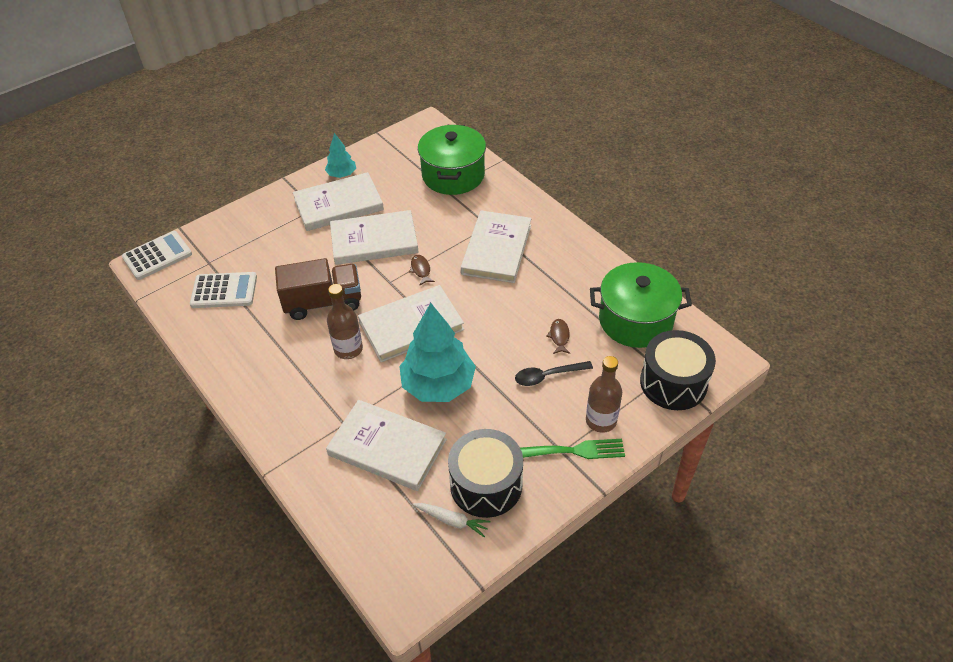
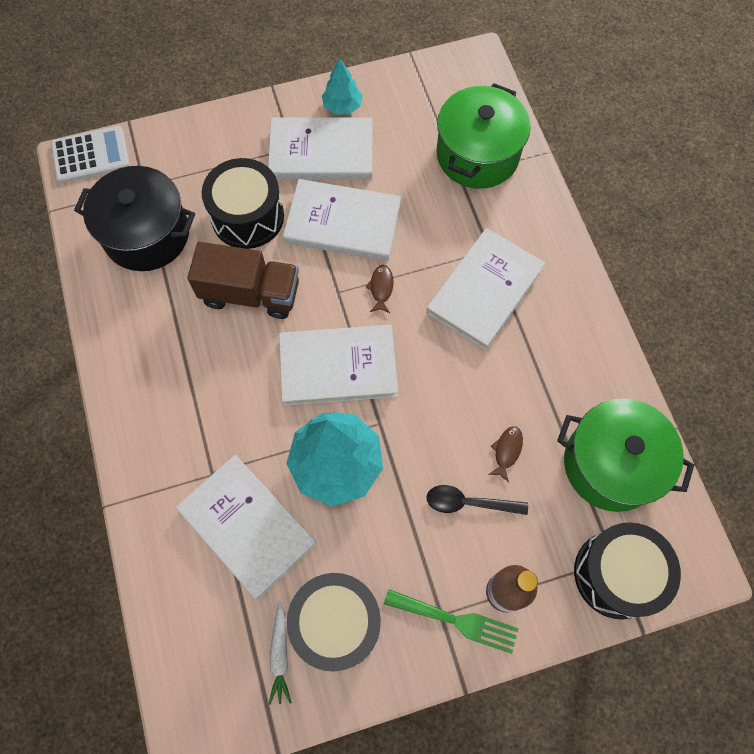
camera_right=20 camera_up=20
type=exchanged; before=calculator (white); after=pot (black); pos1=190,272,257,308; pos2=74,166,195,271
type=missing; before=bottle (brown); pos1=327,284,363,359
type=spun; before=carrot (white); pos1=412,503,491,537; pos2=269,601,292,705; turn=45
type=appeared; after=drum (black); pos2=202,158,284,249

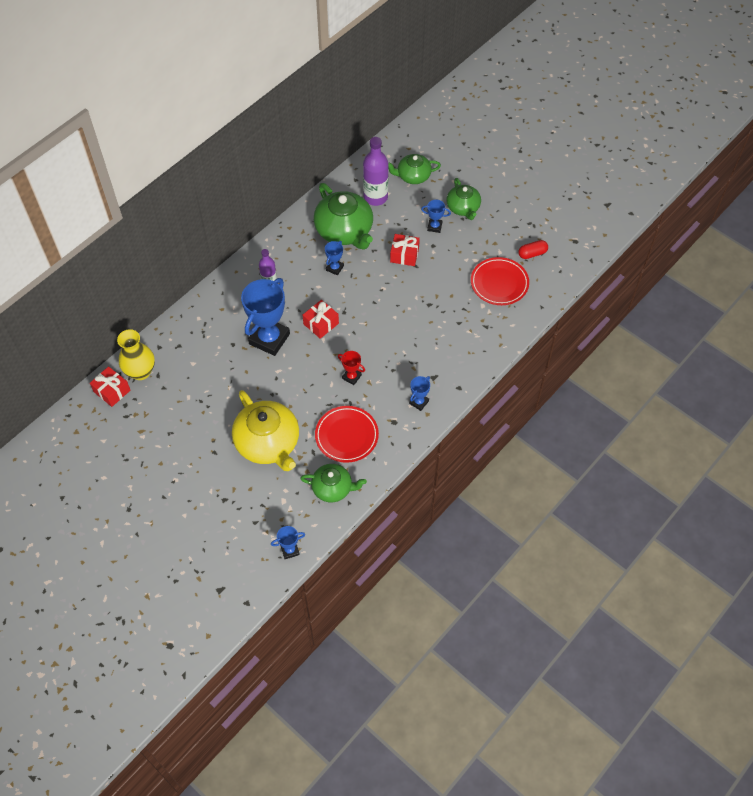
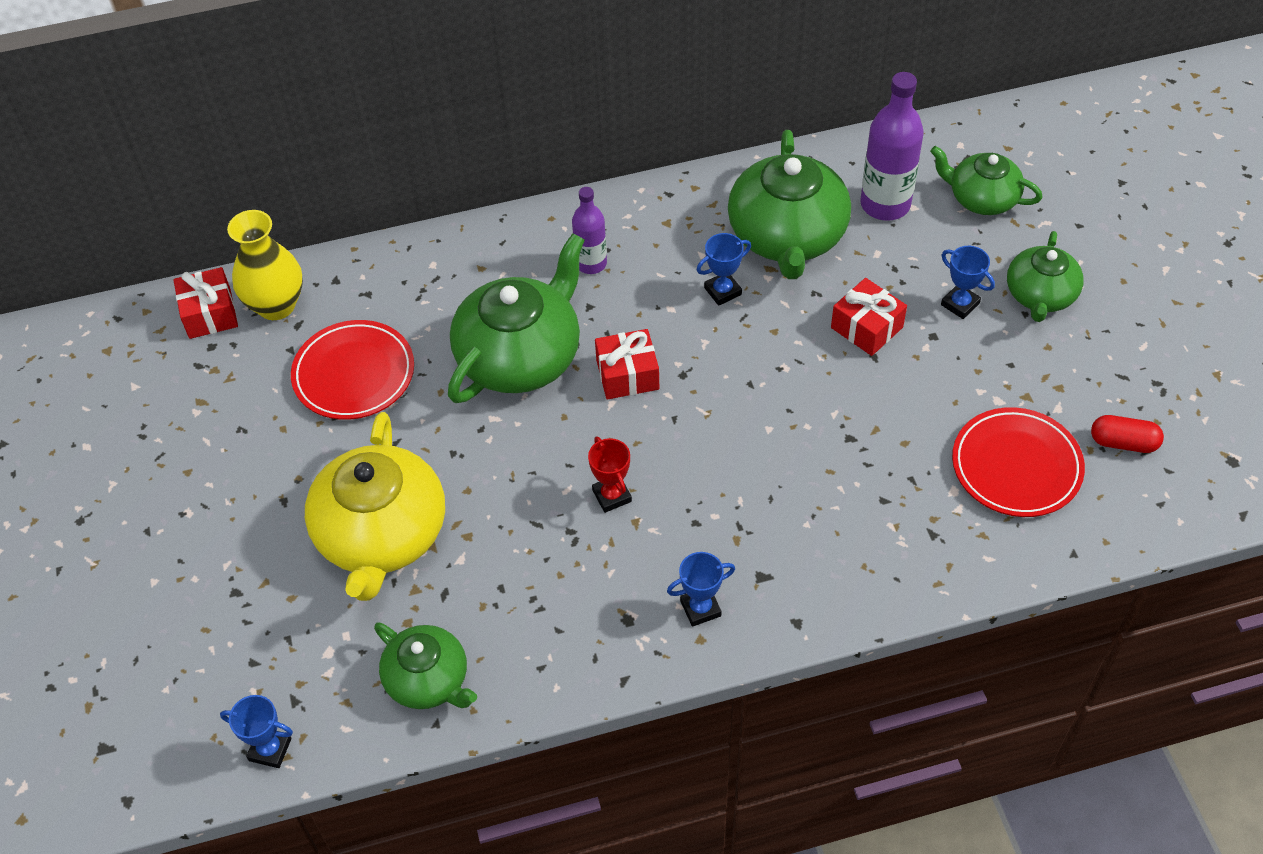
camera_right=35 camera_up=-5
type=exchanged; before=trophy (blue); after=teapot (green); pos1=241,278,290,356; pos2=448,233,585,403
type=relocated; before=plate (red); pos1=315,406,379,463; pos2=291,320,414,420

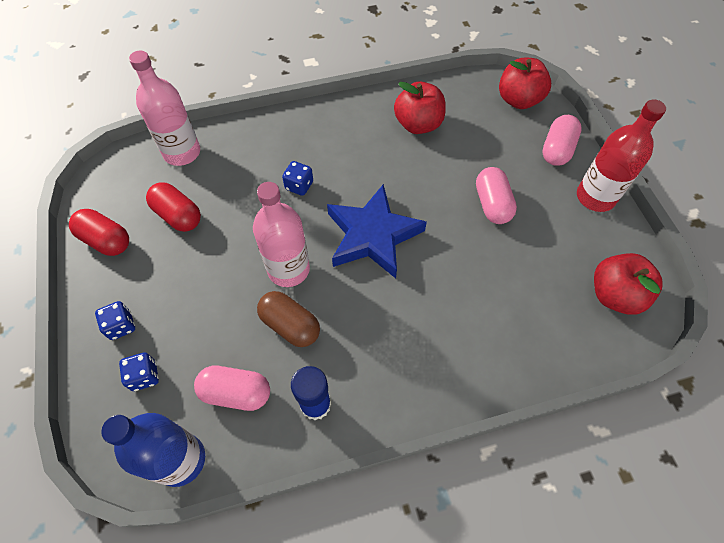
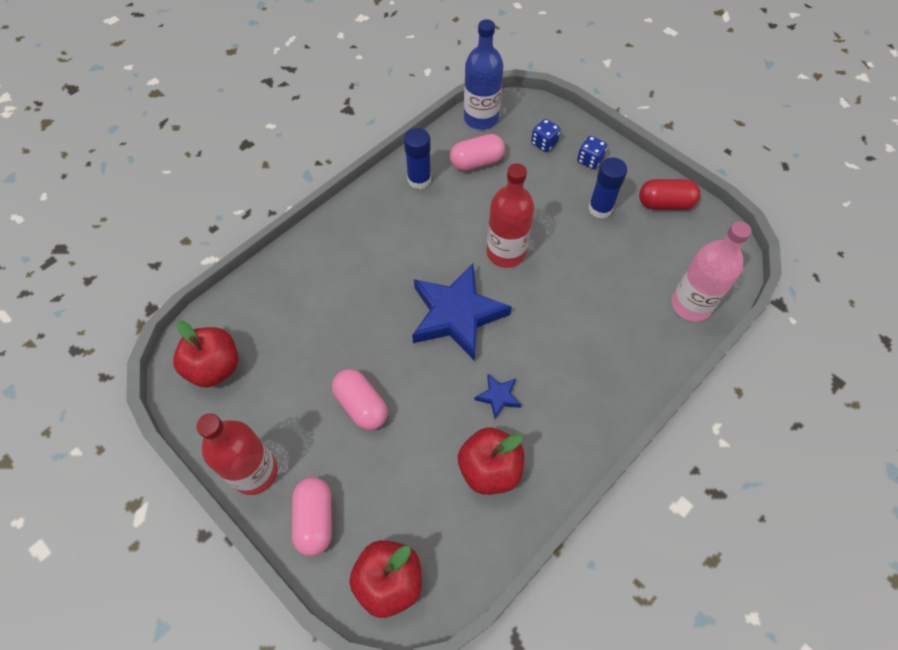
camera_right=150 camera_up=0
type=missing; before=dice (blue); pos1=282,161,313,196
type=missing; before=capsule (red); pos1=146,182,201,232
type=colour; before=bottle (pink); after=bottle (red); pos1=253,182,310,287; pos2=487,163,534,268
type=missing; before=capsule (brown); pos1=257,291,320,347
type=appeared; after=glue stick (blue); pos2=588,157,627,219
type=appeared; after=star (blue); pos2=474,374,521,419

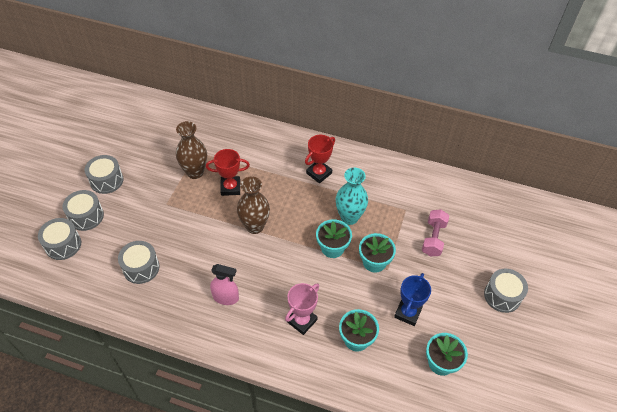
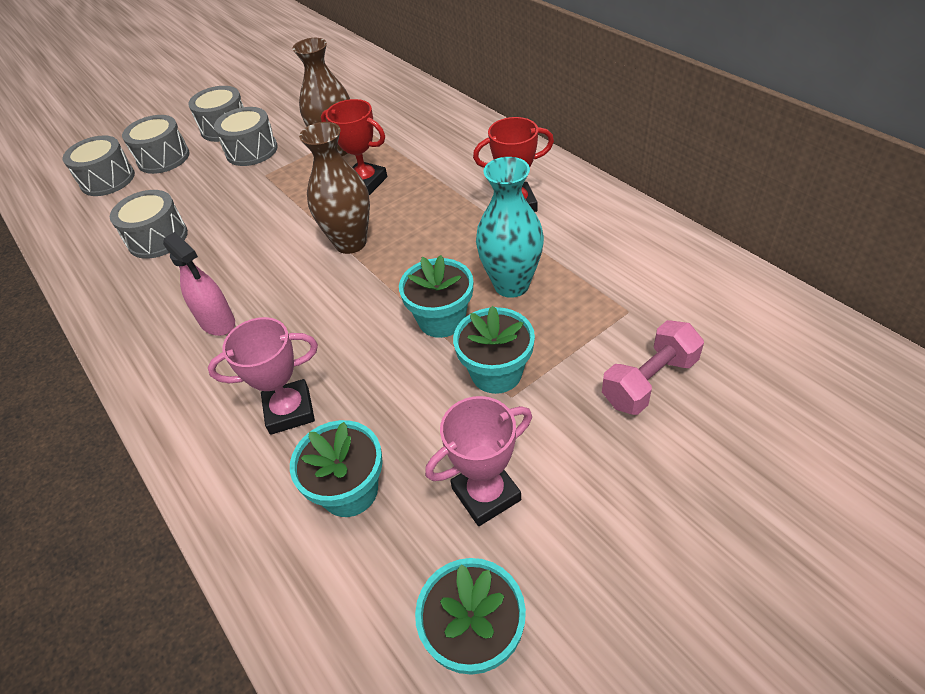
camera_right=40 camera_up=-5
type=relocated; before=drum (grey); pos1=484,269,528,313; pos2=214,107,278,166
type=colour; before=trophy (blue); after=trophy (pink); pos1=394,273,431,326; pos2=425,396,532,526

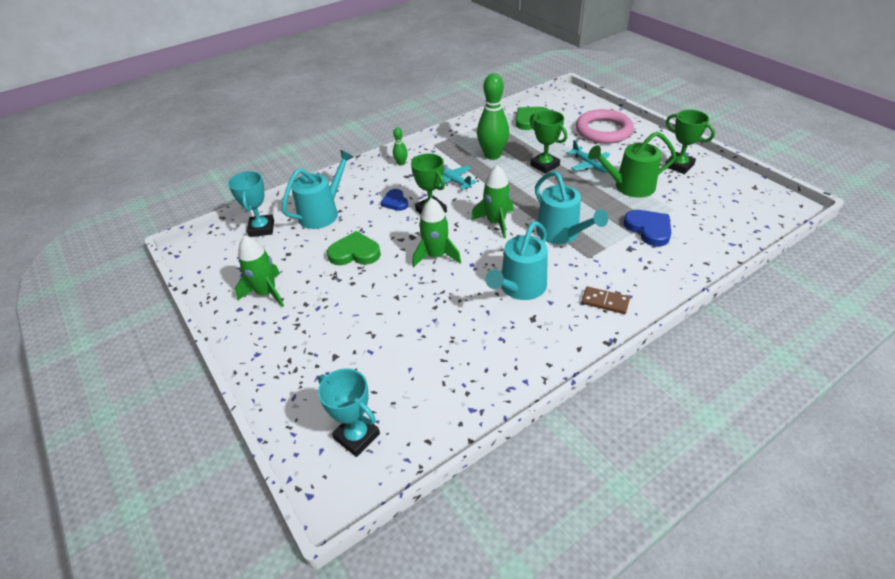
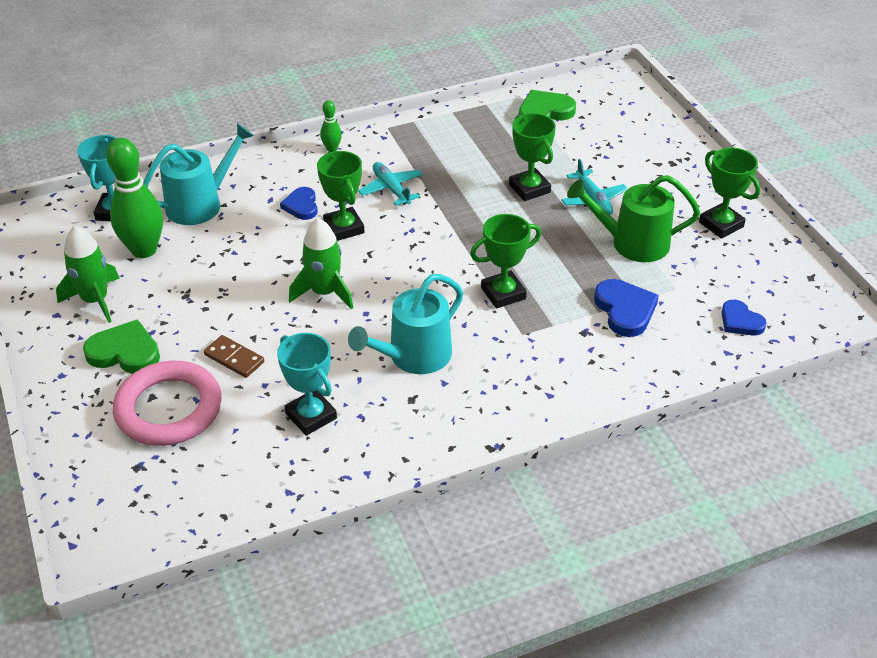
camera_right=10 camera_up=0
type=relocated; before=bowling pin (green); pos1=477,73,509,160; pos2=106,138,163,258
type=relocated; before=ring (pink); pos1=576,109,634,144; pos2=113,361,222,446
type=missing; before=rocket (green); pos1=471,165,514,238
type=exchanged; before=watering can (turquoise); after=trophy (green); pos1=535,171,608,244; pos2=470,214,541,309
type=relocated; before=heart (green); pos1=327,231,381,265; pos2=83,319,160,374
type=relocated; before=domino (brown); pos1=581,287,630,314; pos2=204,335,264,378
type=relocated; before=trophy (turquoise); pos1=318,368,380,457; pos2=277,333,337,436
type=appeared; after=heart (blue); pos2=721,300,767,336

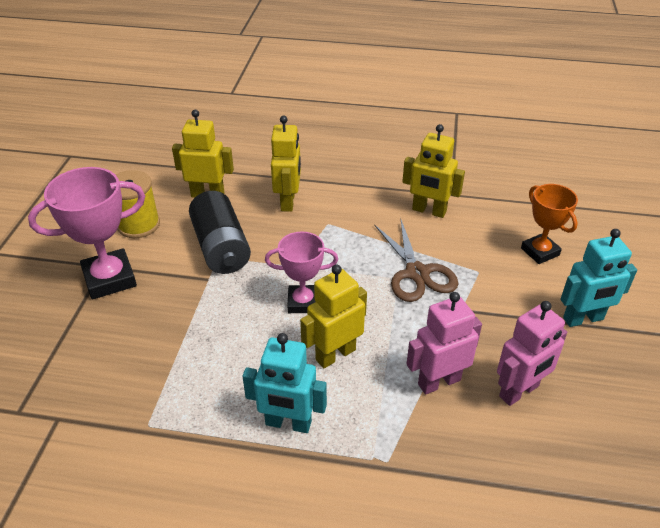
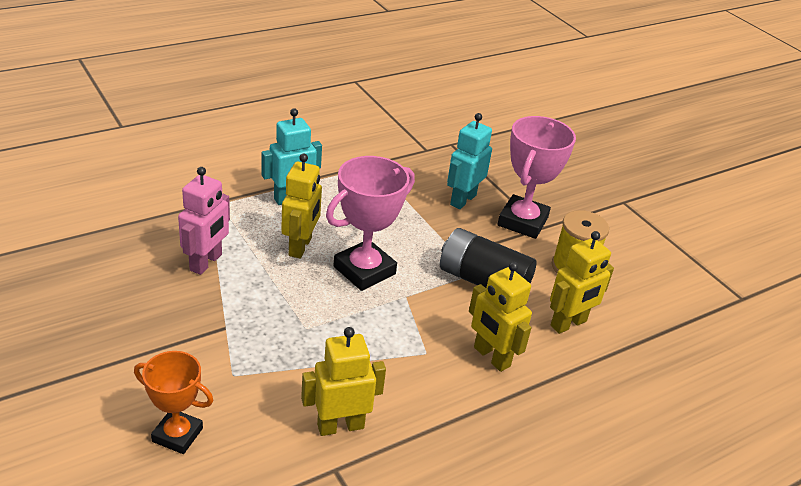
camera_right=135 camera_up=-5
type=missing; before=scissors (brown); pos1=374,218,458,302
type=relocated; before=robot (turquoise); pos1=560,229,637,327; pos2=447,113,492,209
type=size; before=trophy (pink); pos1=265,231,338,313; pos2=326,156,415,291; scale=1.56
type=missing; before=robot (pink); pos1=497,301,567,406

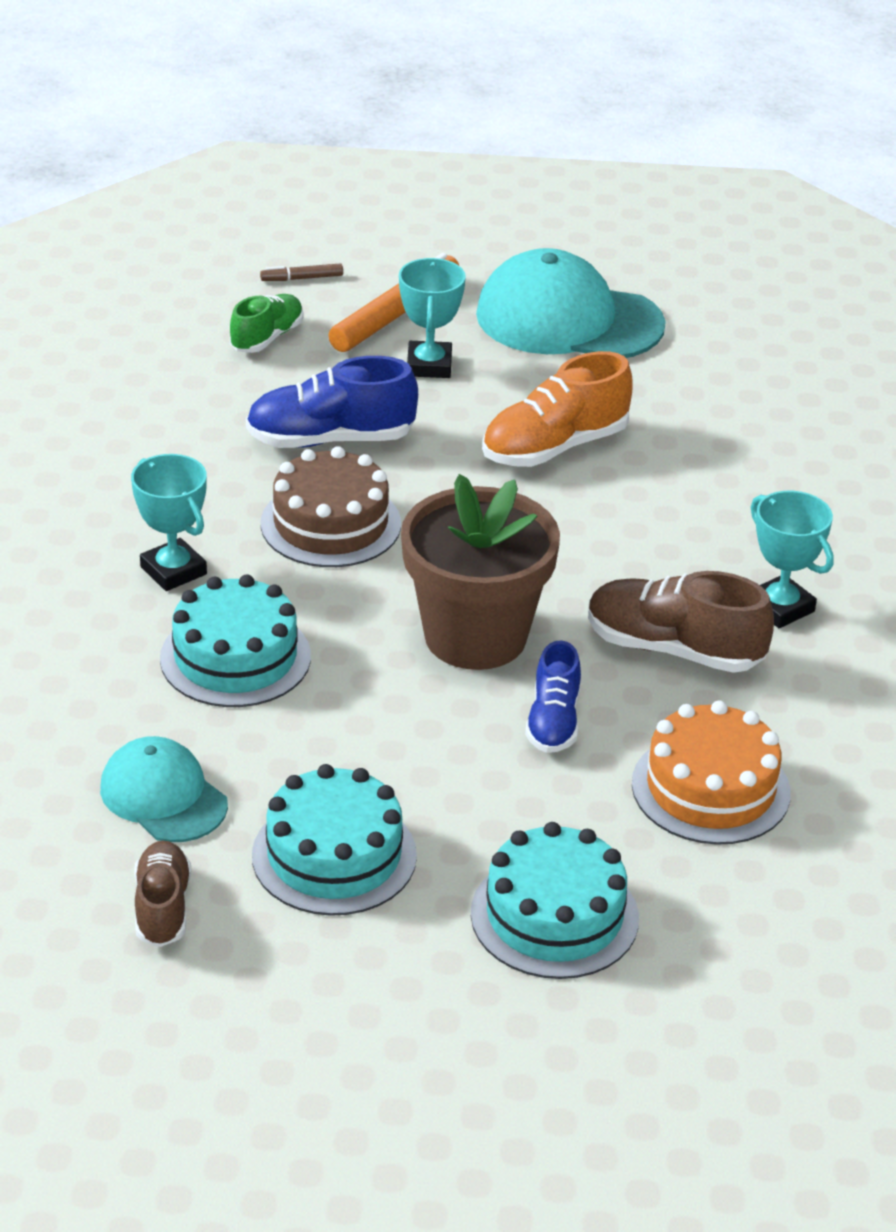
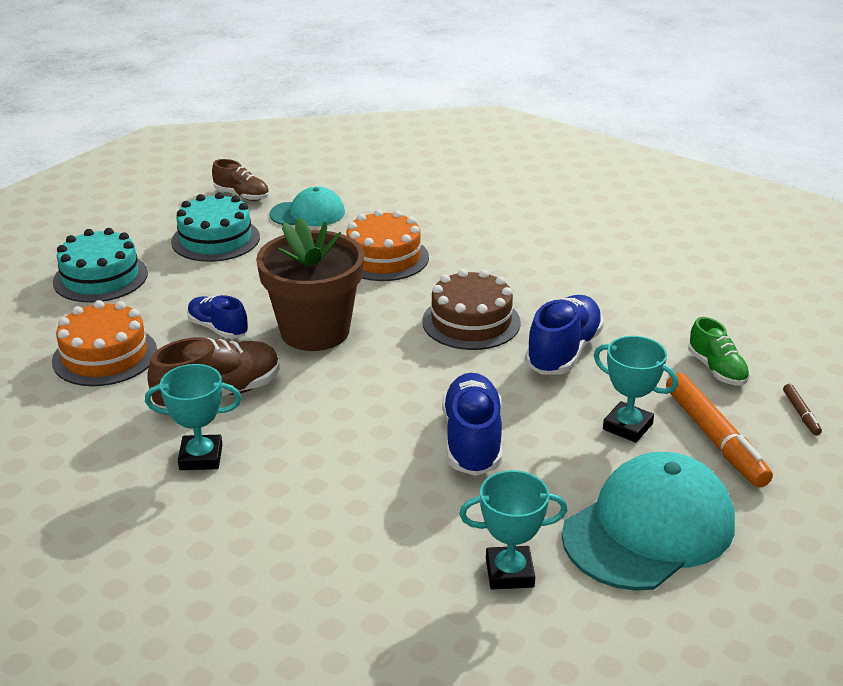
camera_right=125 camera_up=-5
type=spun; before=marker (brown); pos1=260,263,343,281; pos2=783,384,822,435; turn=150
type=colour; before=shoe (orange); after=shoe (blue); pos1=482,351,633,467; pos2=442,373,502,476
type=relocated; before=trophy (turquoise); pos1=131,454,207,591; pos2=459,470,567,589
type=colour; before=cake (turquoise); after=cake (orange); pos1=160,574,311,707; pos2=346,209,429,281

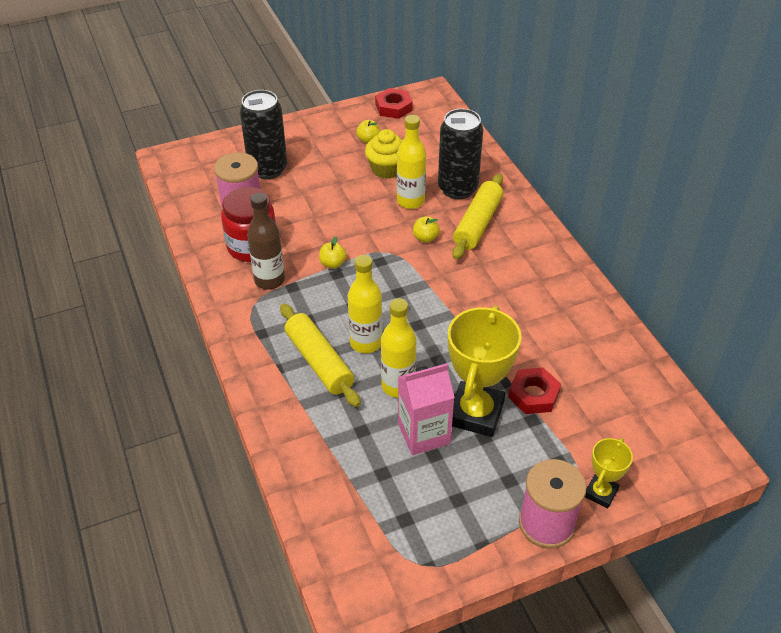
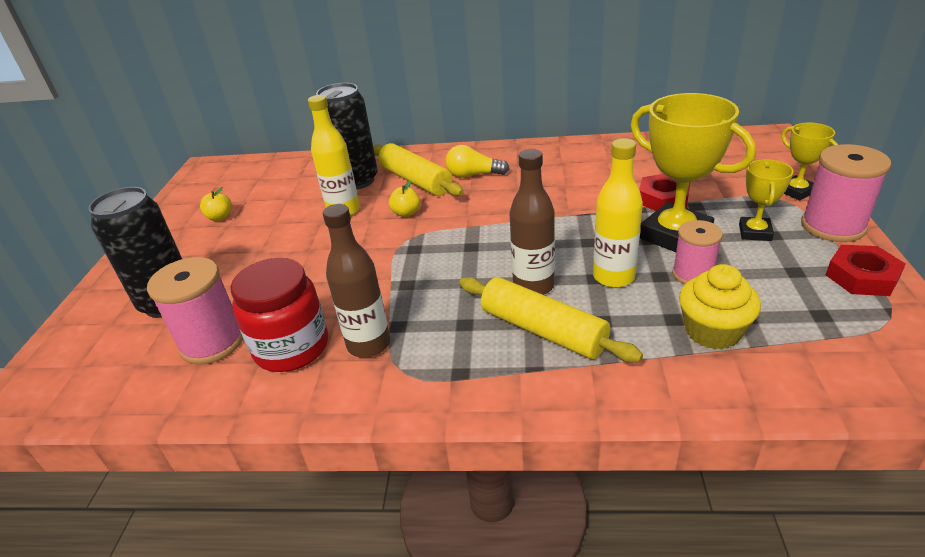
camera_right=-60 camera_up=-10
type=relocated; before=nut (red); pos1=375,88,413,119; pos2=826,245,906,296
type=relocated; before=cupcake (yellow); pos1=365,129,403,179; pos2=679,264,761,350
type=missing; before=apple (yellow); pos1=319,237,347,269
type=colour; before=bottle (yellow); after=bottle (brown); pos1=348,255,382,353; pos2=510,149,555,295
type=spun; before=rolling pin (yellow); pos1=280,303,361,407; pos2=459,277,643,363; turn=45
type=exchanged; before=carton (pink); after=spool (pink); pos1=398,363,455,455; pos2=672,220,723,284
type=appeared; after=light bulb (yellow); pos2=446,145,509,178
type=appeared; after=trophy (yellow); pos2=739,159,794,241

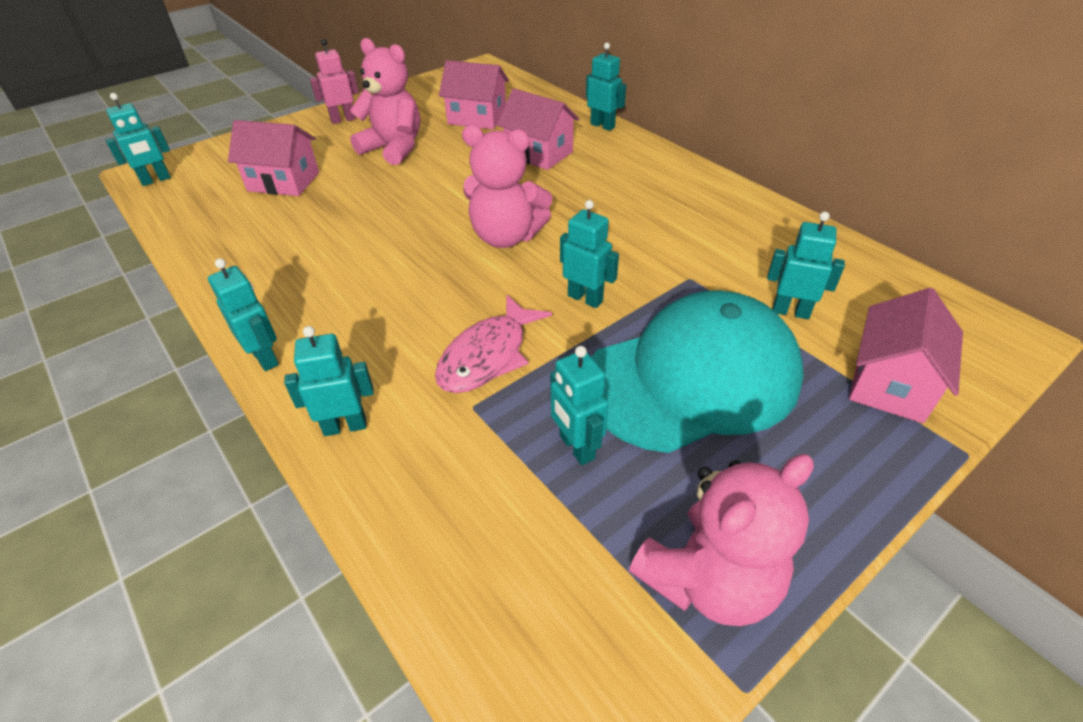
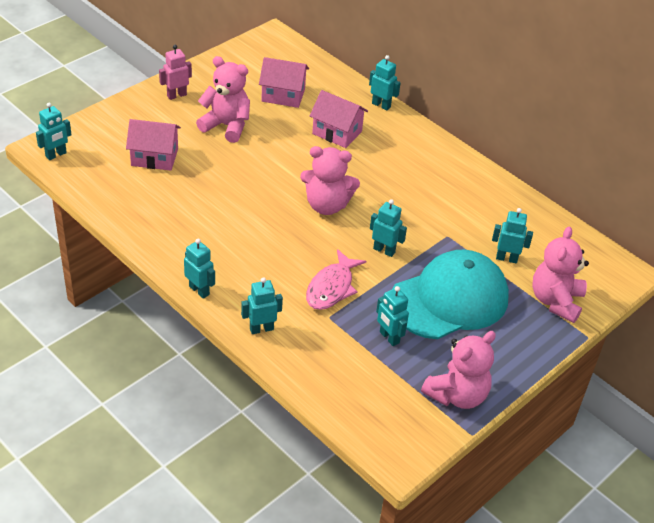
camera_right=-10 camera_up=0
type=exchanged; before=house (pink); after=teddy bear (pink); pos1=849,288,963,423; pos2=532,227,589,323

